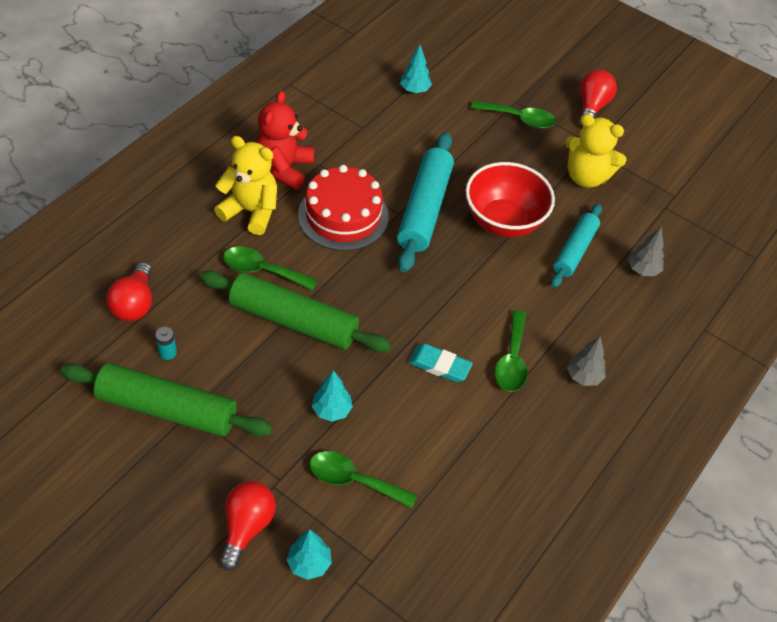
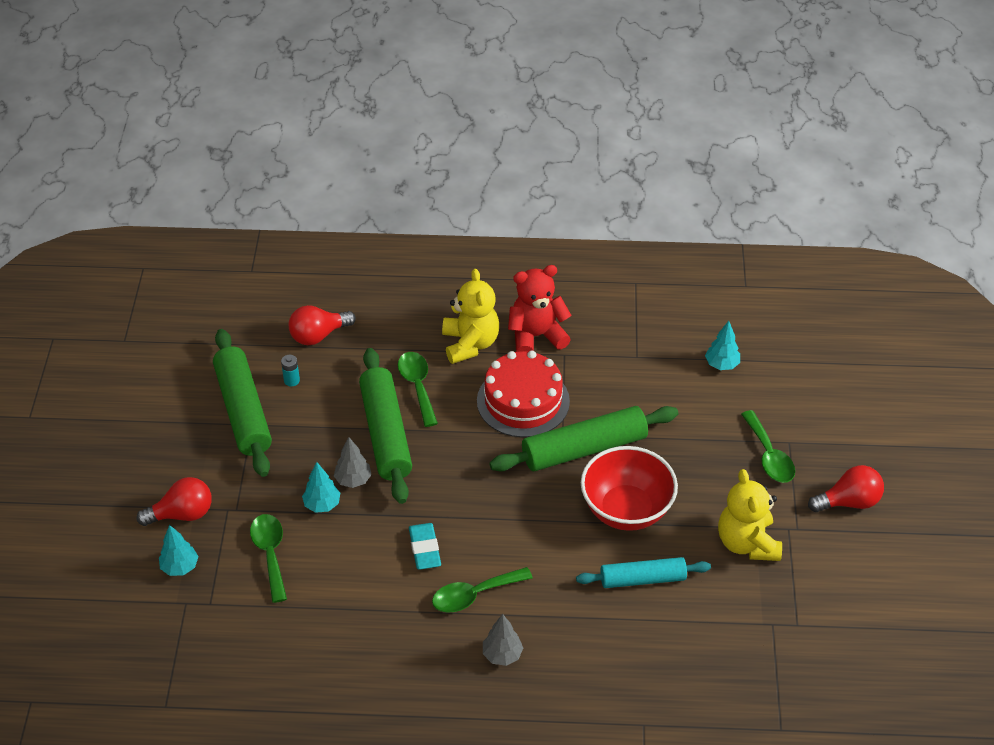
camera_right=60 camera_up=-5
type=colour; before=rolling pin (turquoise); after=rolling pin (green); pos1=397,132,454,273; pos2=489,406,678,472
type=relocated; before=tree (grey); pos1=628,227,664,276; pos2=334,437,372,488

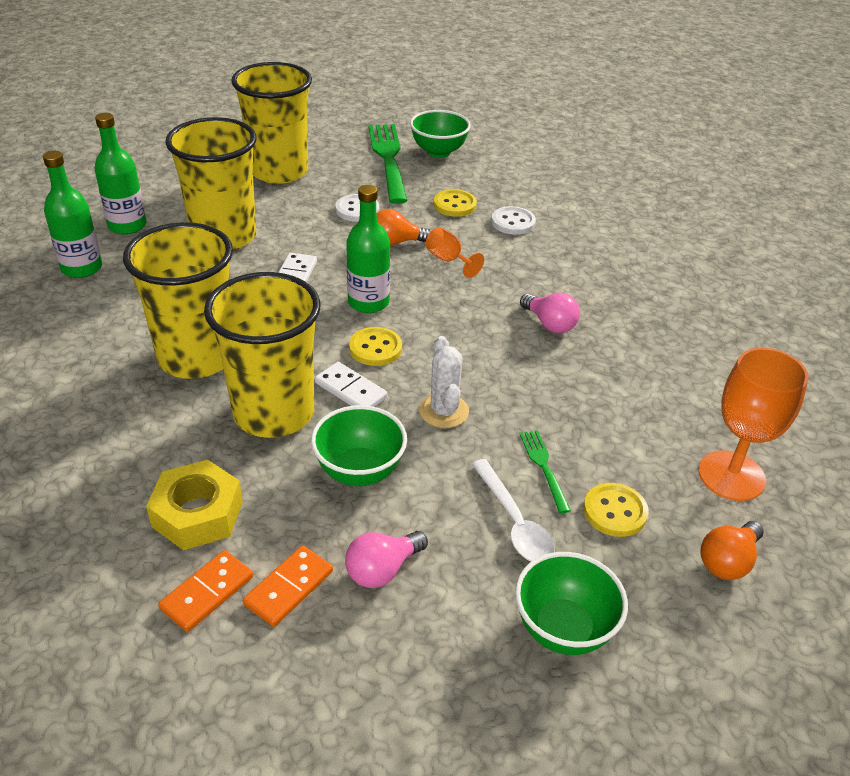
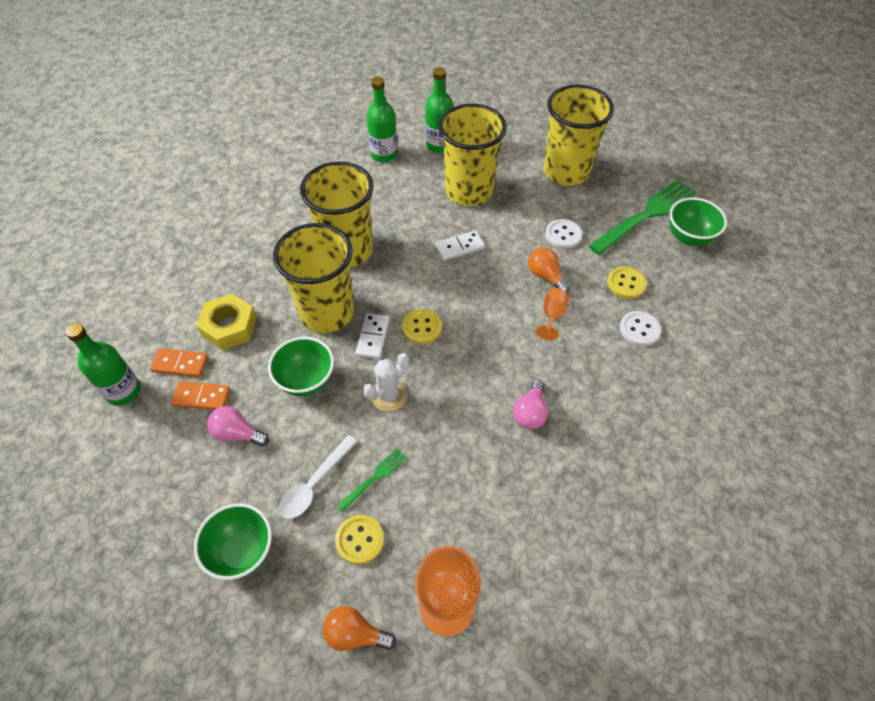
camera_right=60 camera_up=15
type=relocated; before=bottle (green); pos1=346,185,390,313; pos2=65,323,141,406

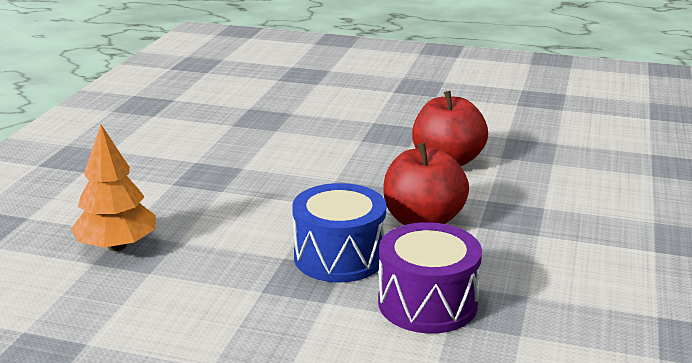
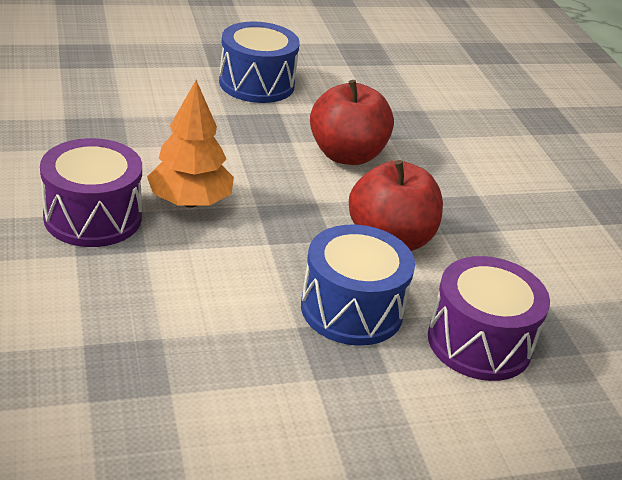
camera_right=-35 camera_up=10
type=relocated; before=tree (orange); pos1=71,125,156,251; pos2=147,80,234,208
type=appeared; after=drum (blue); pos2=219,22,300,103
type=appeared; after=drum (purple); pos2=40,138,142,247

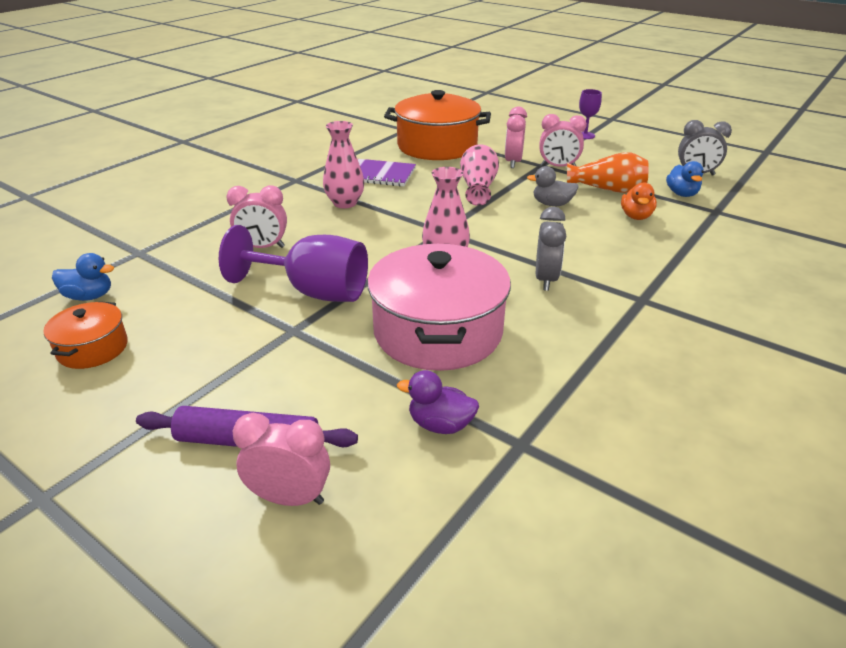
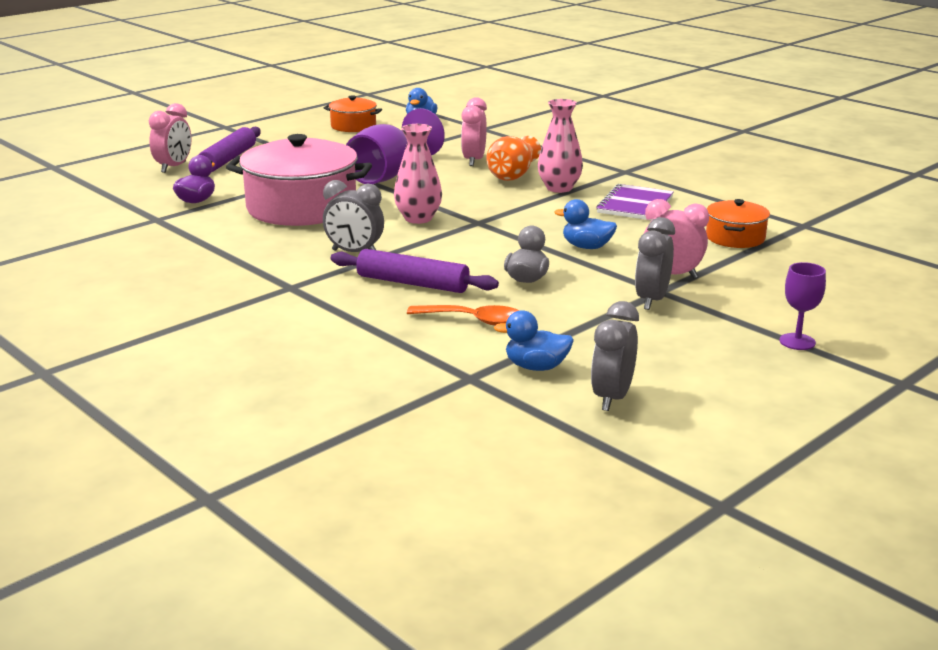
camera_right=100 camera_up=-10
type=size; before=pot (orange); pos1=384,90,491,160; pos2=706,199,770,248; scale=0.5
type=colour; before=clock (pink); after=clock (grey); pos1=539,114,587,167; pos2=635,217,675,310
type=exchanged; before=vase (pink); after=duck (blue); pos1=460,144,499,206; pos2=554,199,617,249
type=relocated; before=vase (orange); pos1=567,152,649,193; pos2=486,136,541,181
type=exchanged; before=duck (orange); after=spoon (orange); pos1=621,182,657,220; pos2=407,305,519,326
type=appeared; after=rolling pin (purple); pos2=331,249,499,293

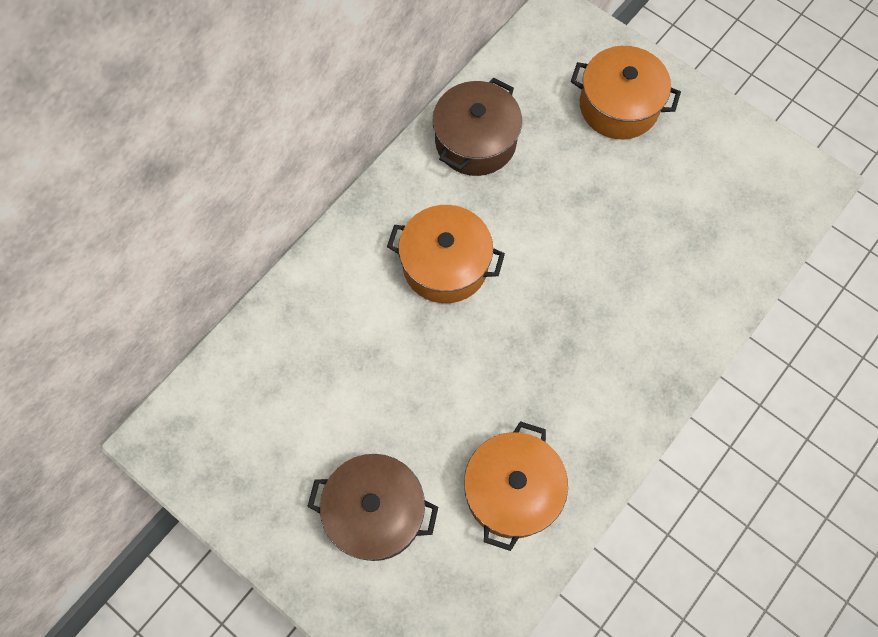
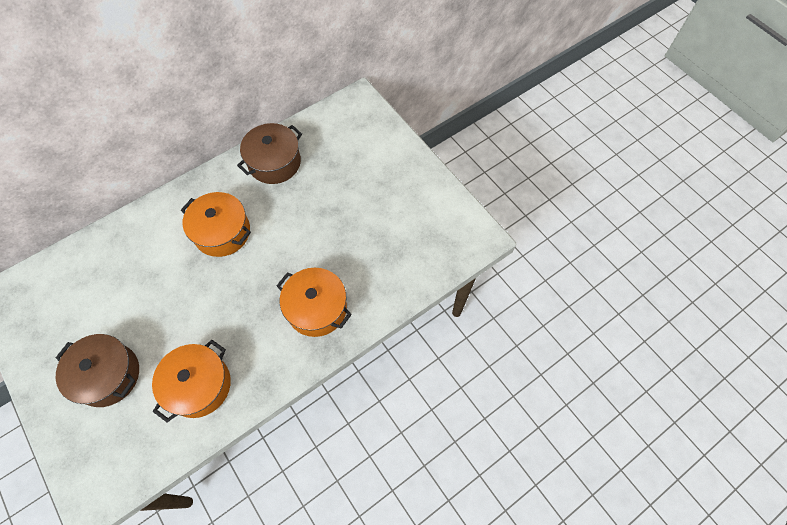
camera_right=15 camera_up=-5
type=relocated; before=pot (orange); pos1=571,46,681,139; pos2=276,268,352,337

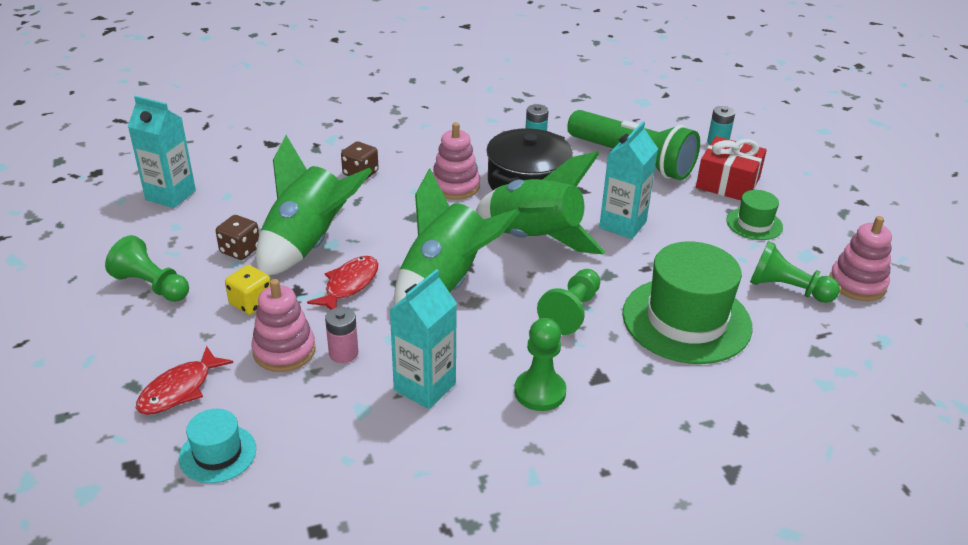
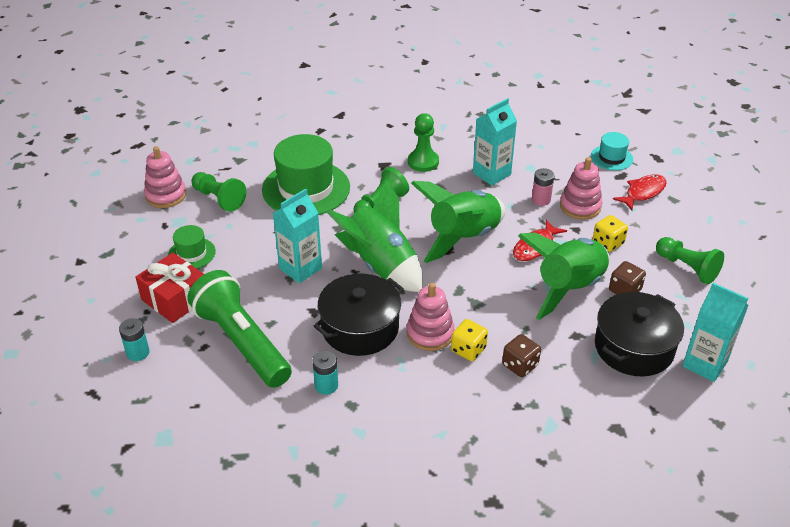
camera_right=-165 camera_up=5
type=appeared; after=pot (black); pos2=595,292,684,376
type=appeared; after=dice (yellow); pos2=451,319,488,361

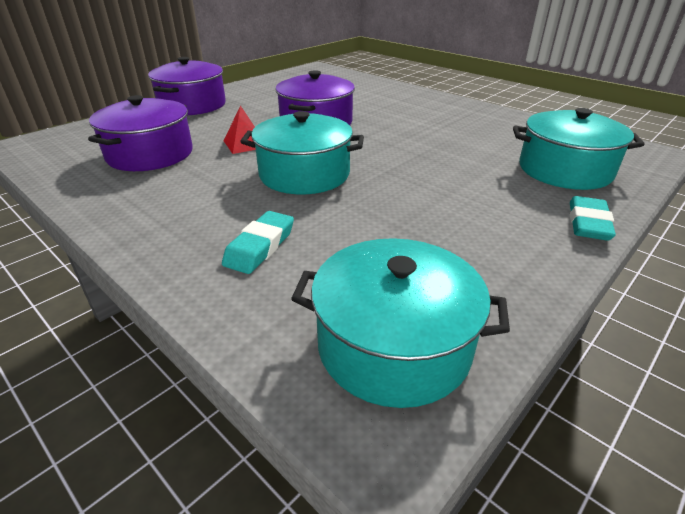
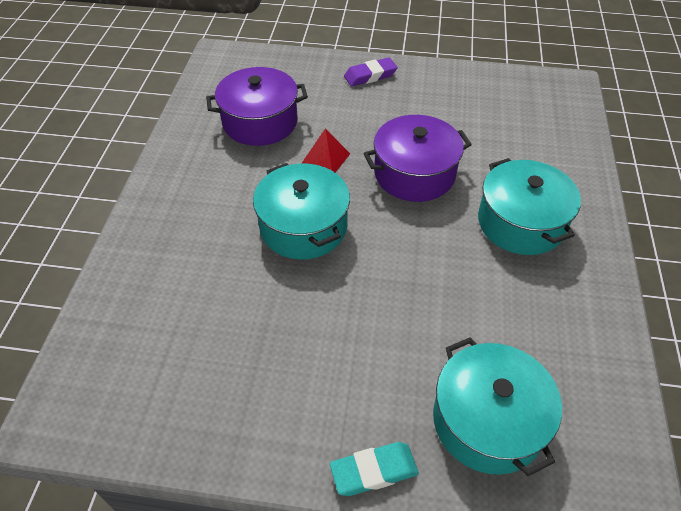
camera_right=55 camera_up=15
type=exchanged; before=pot (purple); after=eraser (purple); pos1=148,57,226,116; pos2=344,57,397,87
type=missing; before=eraser (turquoise); pos1=222,211,294,274
type=relocated; before=pot (turquoise); pos1=291,238,510,408; pos2=478,158,581,255

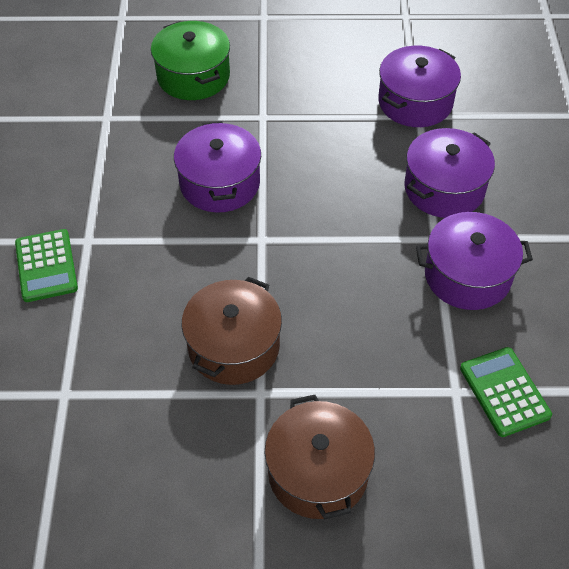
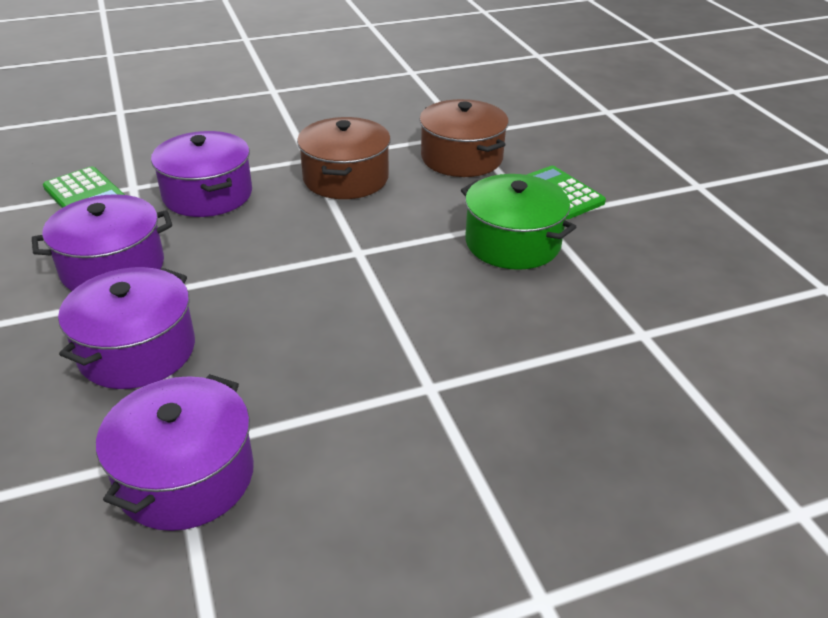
camera_right=160 camera_up=-15
type=relocated; before=pot (green); pos1=151,21,230,100; pos2=461,174,576,270
type=relocated; before=pot (purple); pos1=174,121,261,212; pos2=151,131,252,217
type=relocated; before=pot (brown); pos1=265,395,375,519; pos2=419,99,509,177

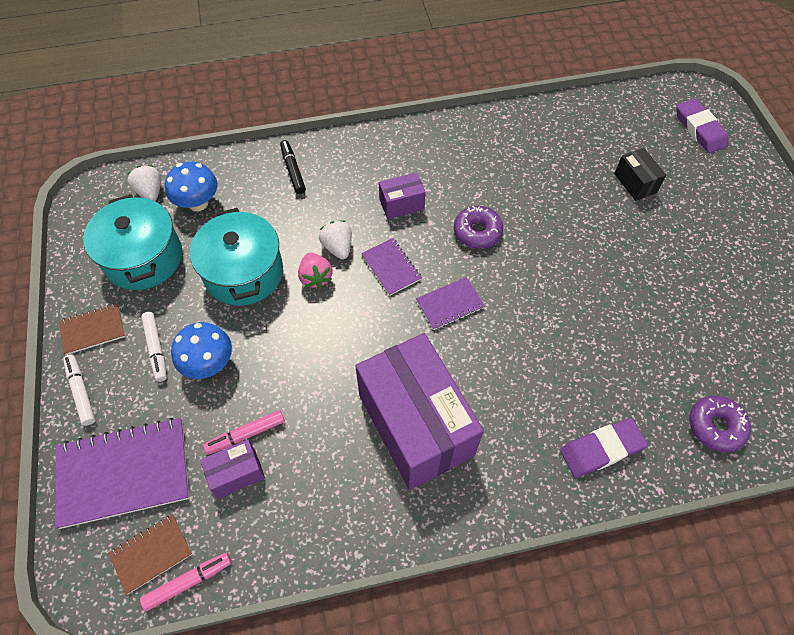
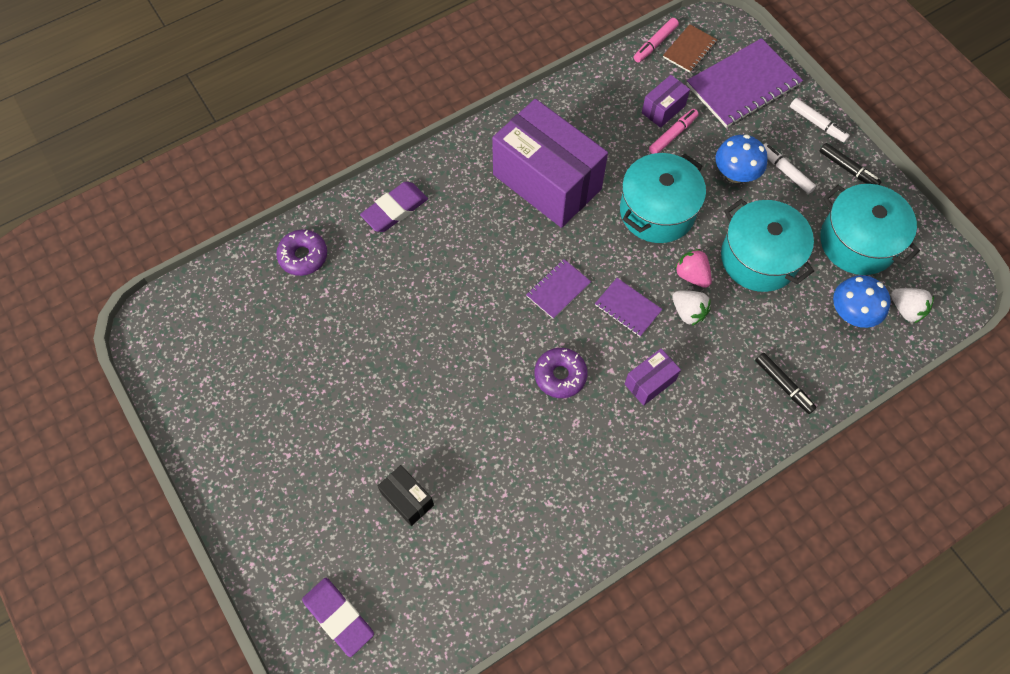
camera_right=160 camera_up=5
type=exchanged; before=notebook (brown); after=marker (black); pos1=59,303,125,355; pos2=819,143,882,185
type=appeared; after=pot (turquoise); pos2=620,153,706,243

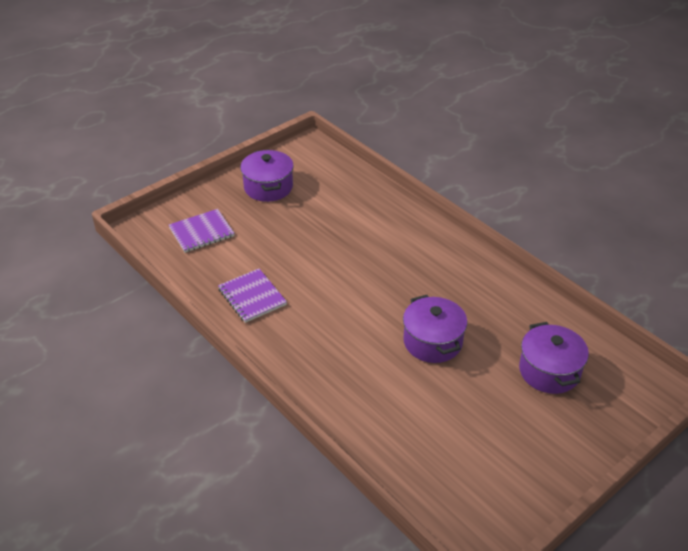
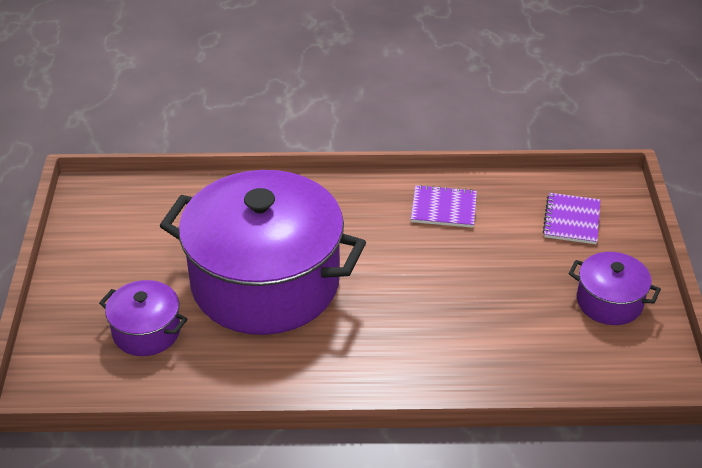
camera_right=130 camera_up=0
type=size; before=pot (purple); pos1=403,295,467,363; pos2=160,170,366,335; scale=2.28

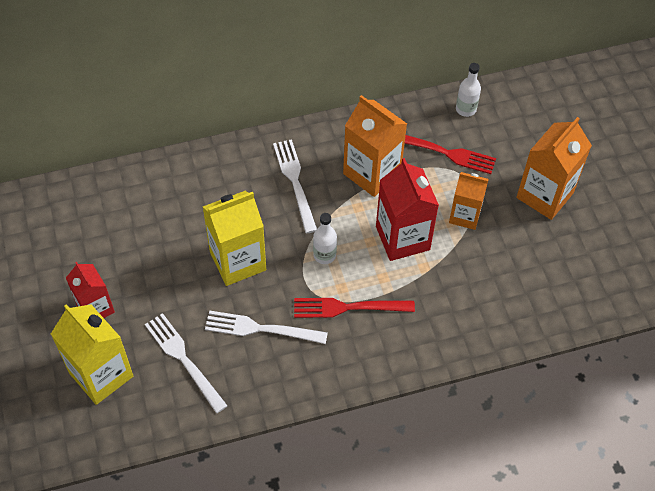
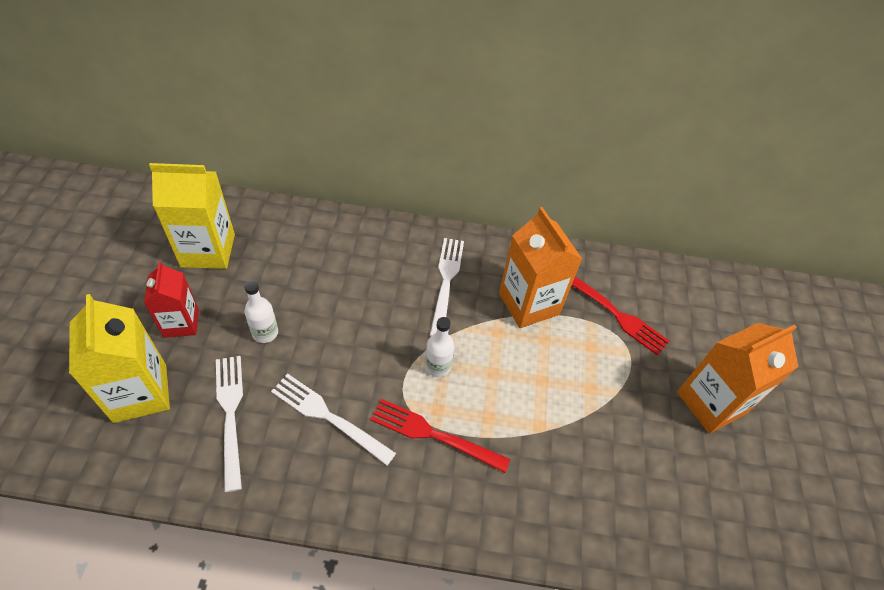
camera_right=20 camera_up=-5
type=relocated; before=bottle (white); pos1=456,63,481,117; pos2=244,280,278,343
type=missing; before=carton (red); pos1=376,158,439,261
type=missing; before=carton (orange); pos1=449,172,489,230
type=relocated; before=carton (yellow); pos1=203,191,266,286; pos2=149,163,235,269

